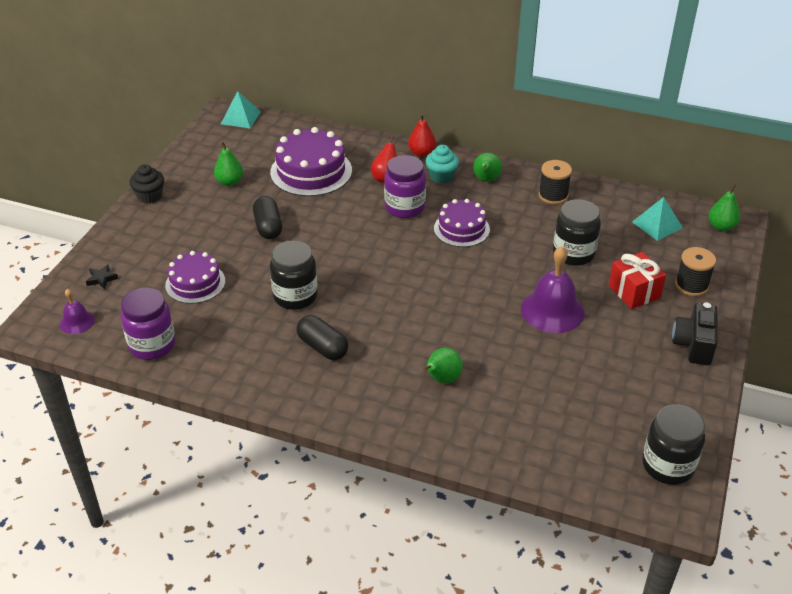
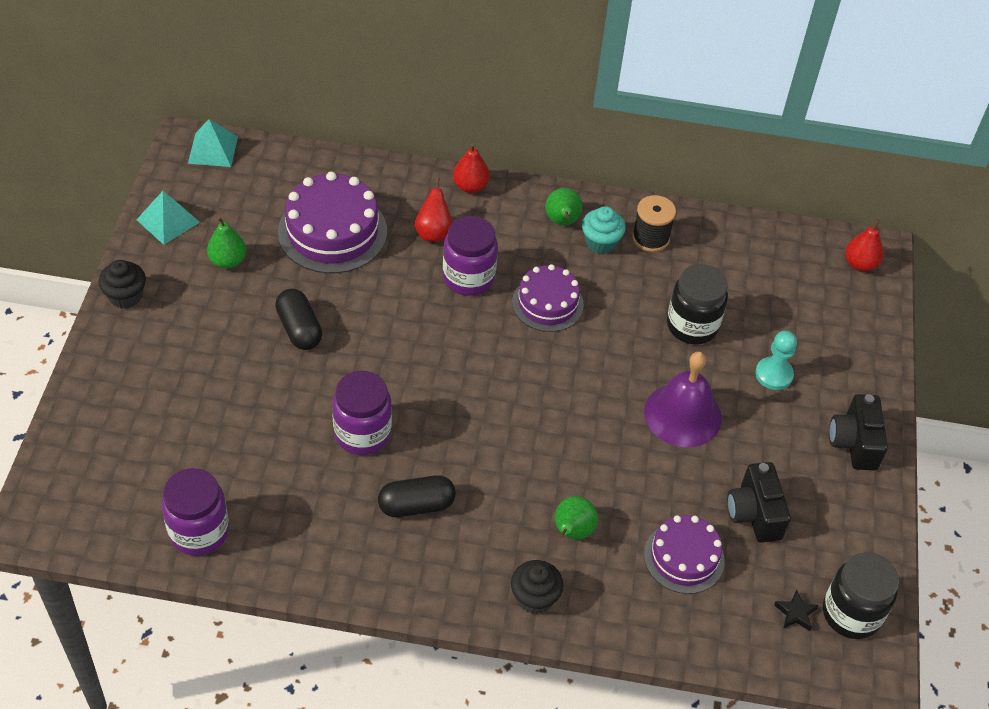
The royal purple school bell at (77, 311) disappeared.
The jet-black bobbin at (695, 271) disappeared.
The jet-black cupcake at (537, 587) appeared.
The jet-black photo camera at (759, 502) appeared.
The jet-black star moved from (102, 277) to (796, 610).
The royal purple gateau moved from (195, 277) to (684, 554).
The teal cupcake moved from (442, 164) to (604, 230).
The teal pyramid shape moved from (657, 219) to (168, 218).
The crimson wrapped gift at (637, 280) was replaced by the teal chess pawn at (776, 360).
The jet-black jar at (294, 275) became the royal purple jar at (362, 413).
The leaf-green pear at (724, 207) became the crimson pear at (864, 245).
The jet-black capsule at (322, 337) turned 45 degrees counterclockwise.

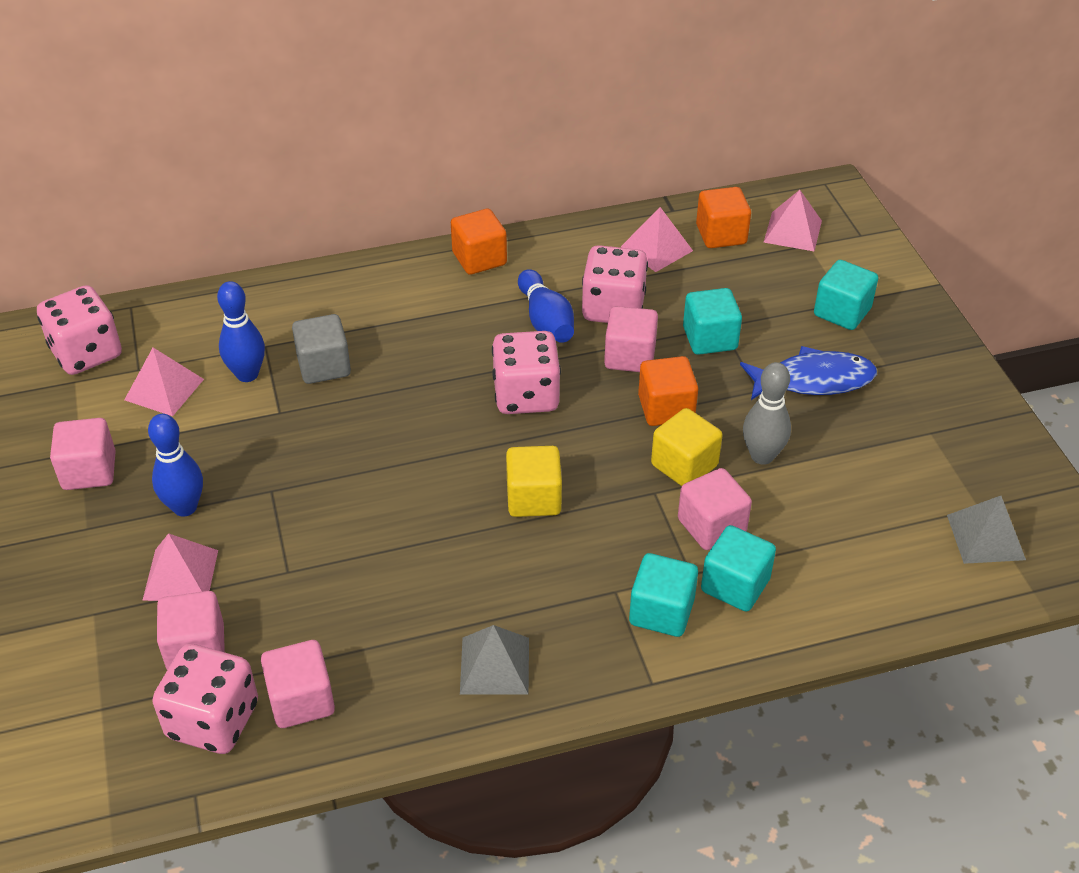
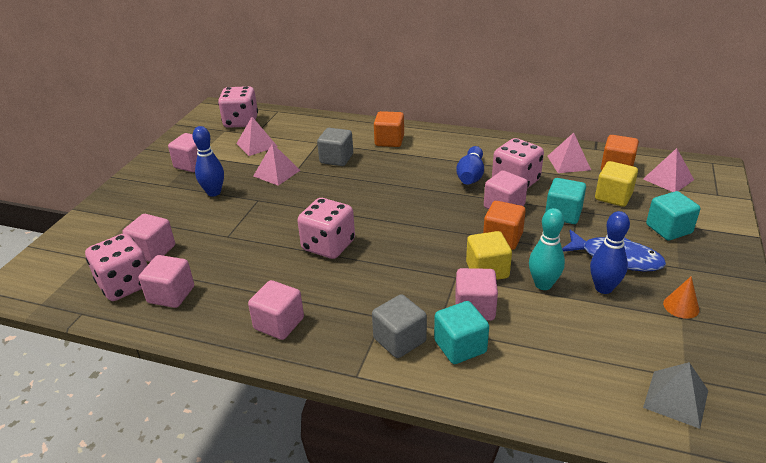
The orange-coloured solid cone at (681, 297) appeared.
The pink pyramid shape moved from (180, 567) to (276, 164).
The cobalt bowling pin moved from (241, 331) to (610, 252).
The orange-coloured cube moved from (479, 242) to (389, 129).
The pink dice moved from (526, 372) to (326, 228).
The yellow cube moved from (534, 481) to (616, 184).
The ash-grey pyramid shape at (494, 660) was replaced by the pink cube at (276, 310).
The teal cube at (663, 595) became the ash-grey cube at (399, 326).
The ash-grey bowling pin at (767, 413) became the teal bowling pin at (547, 249).

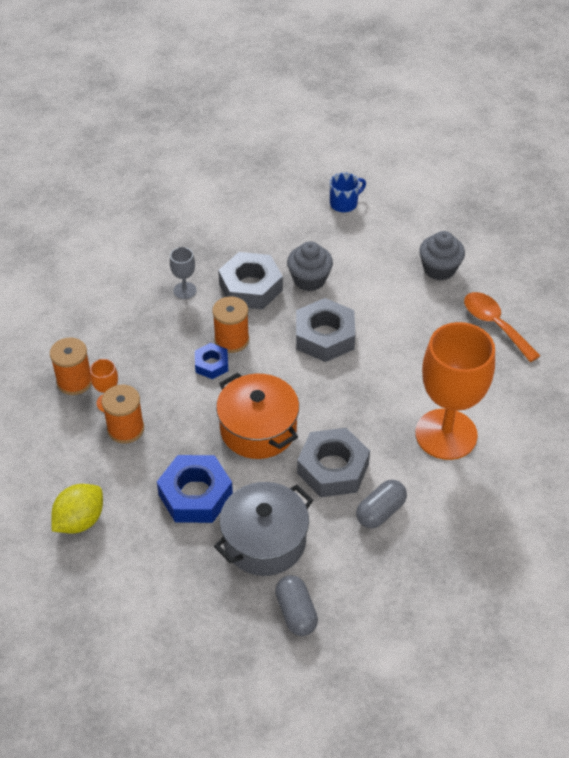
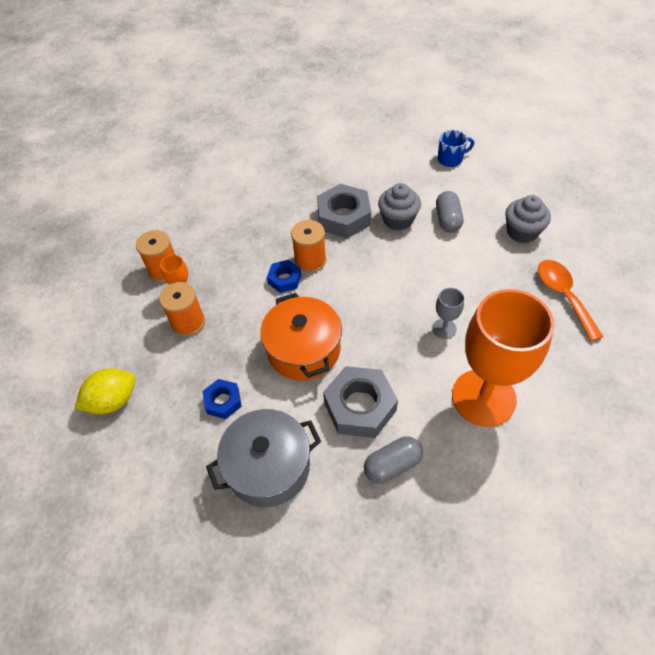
The ash-grey nut at (325, 330) disappeared.
The ash-grey goblet moved from (183, 273) to (448, 313).
The ash-grey capsule moved from (296, 605) to (449, 211).
The cobalt nut at (195, 489) changed to 0.55 times the size.

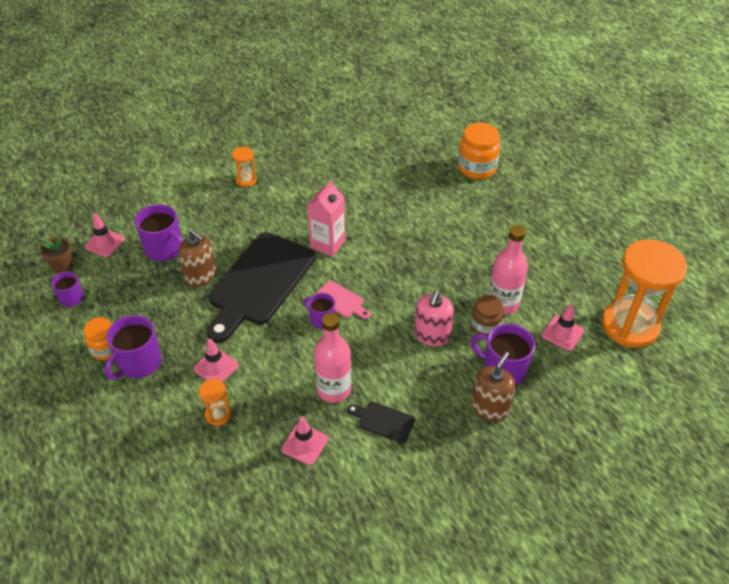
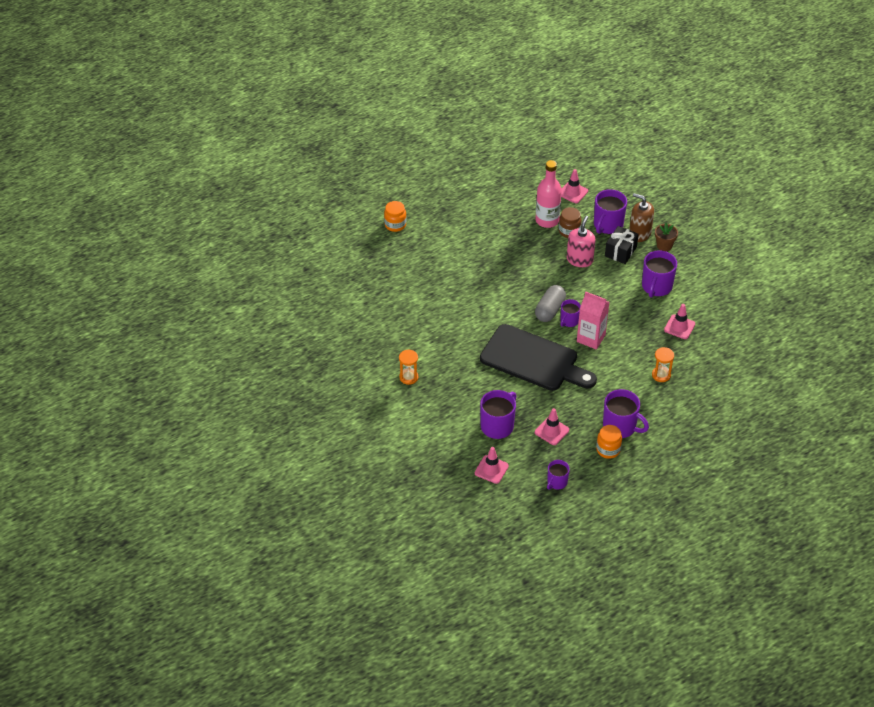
The brown soap dispenser at (197, 258) disappeared.
The pink bottle at (333, 358) disappeared.
The orange-coloured sandglass at (644, 293) disappeared.
The jet-black wrapped gift at (622, 245) appeared.
The brown flower pot moved from (56, 254) to (666, 237).
The pink safety cone moved from (216, 360) to (552, 426).
The pink milk carton moved from (326, 218) to (593, 321).
The pink cutting board at (342, 300) was replaced by the ash-grey capsule at (550, 303).
The jet-black cutting board at (381, 422) was replaced by the royal purple tea mug at (659, 274).
The pink soap dispenser at (434, 318) turned 90 degrees counterclockwise.
The orange-coloured jar at (479, 151) changed to 0.65 times the size.

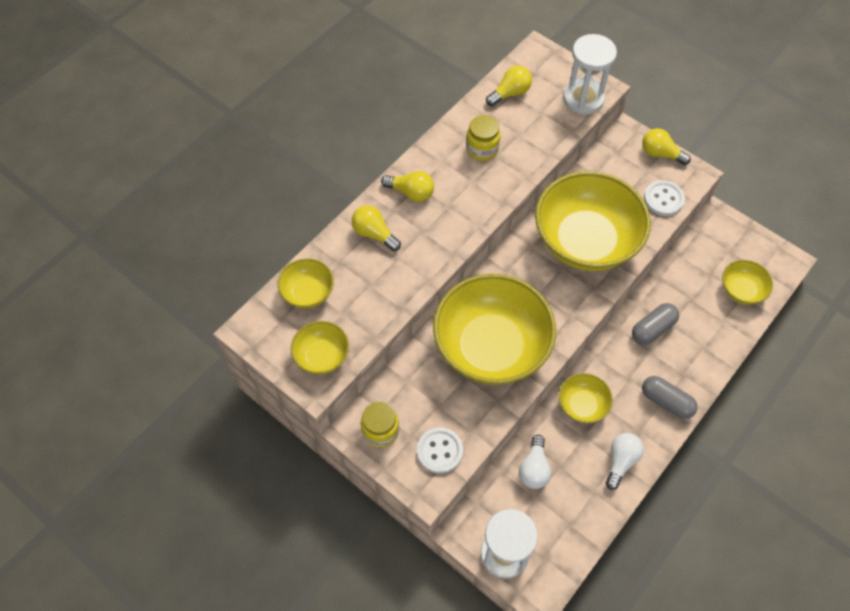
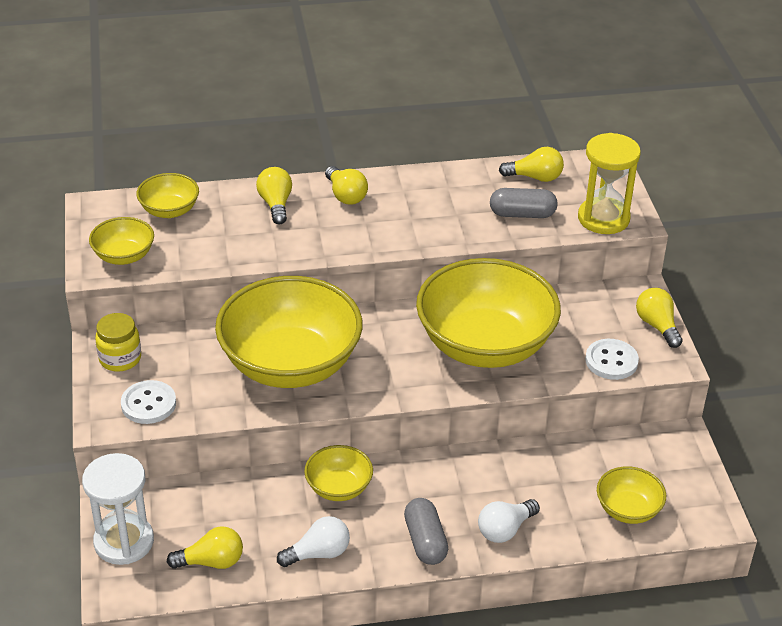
The yellow jar at (483, 138) disappeared.
The yellow lightbulb at (205, 547) appeared.
The snow-white lightbulb moved from (535, 462) to (509, 521).
The ash-grey capsule moved from (655, 324) to (524, 203).
The snow-white sandglass at (590, 74) became the yellow sandglass at (609, 183).

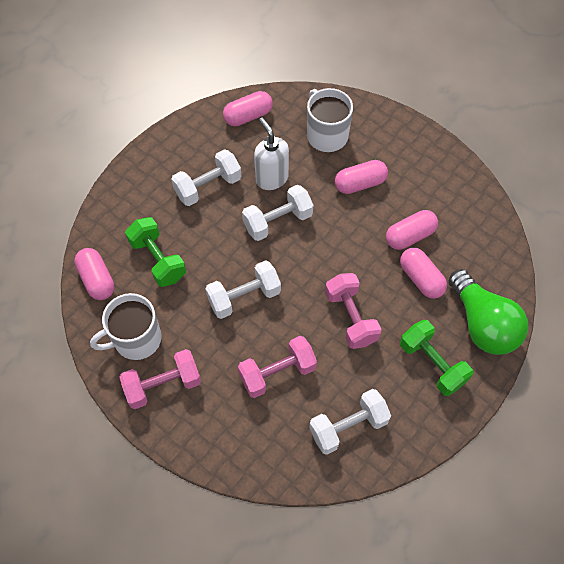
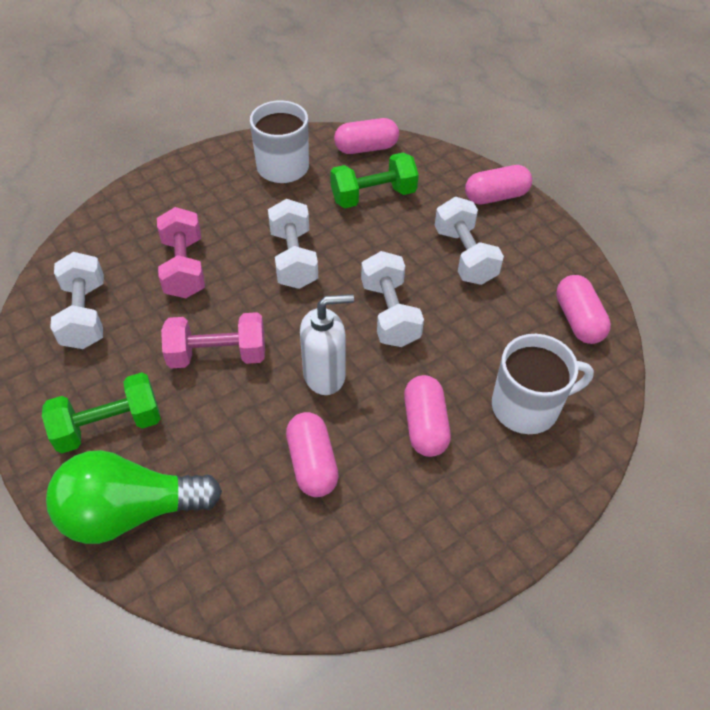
The pink hand weight at (160, 379) disappeared.
The snow-white soap dispenser moved from (271, 154) to (327, 344).
The pink capsule moved from (423, 273) to (498, 185).

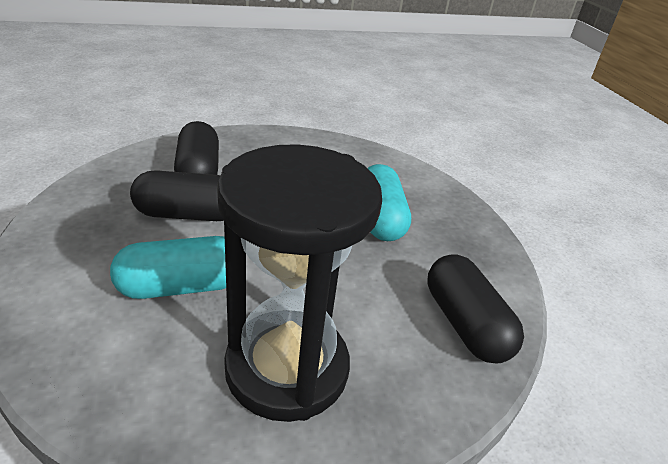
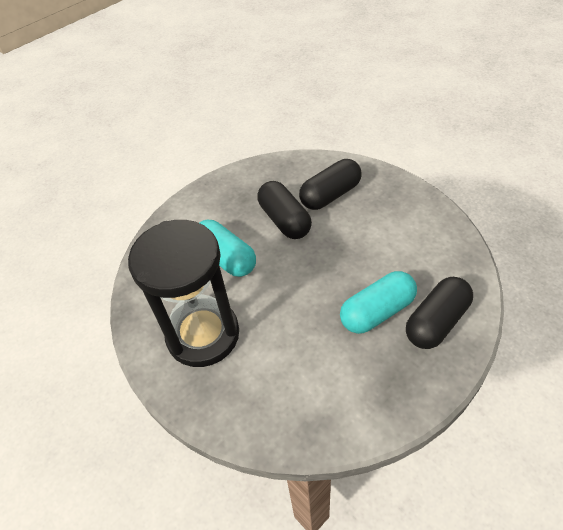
The jet-black capsule moved from (476, 309) to (439, 313).

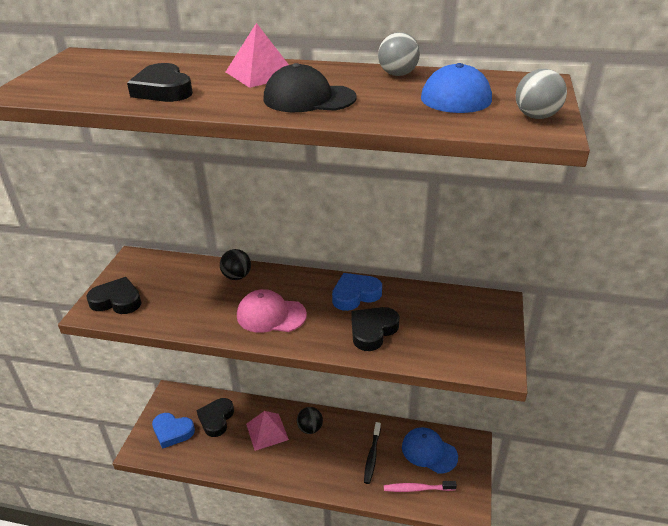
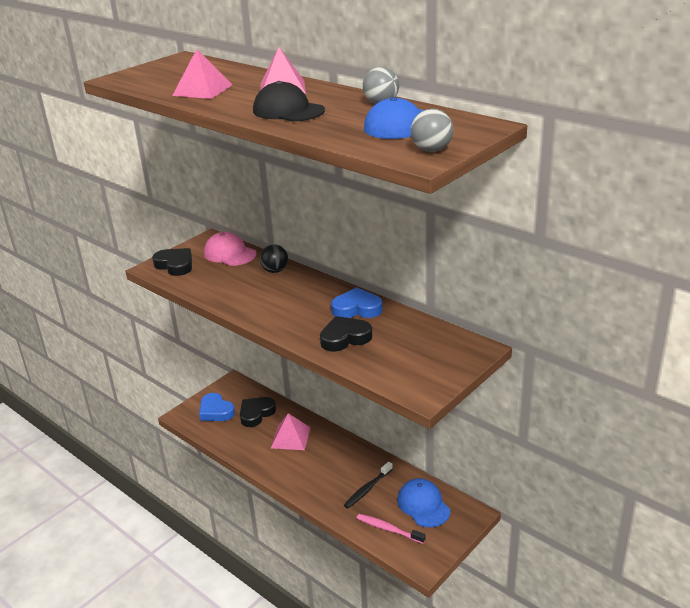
The jet-black ball at (310, 420) disappeared.
The pink cap moved from (272, 311) to (230, 249).
The jet-black heart at (160, 82) was replaced by the pink pyramid shape at (202, 74).

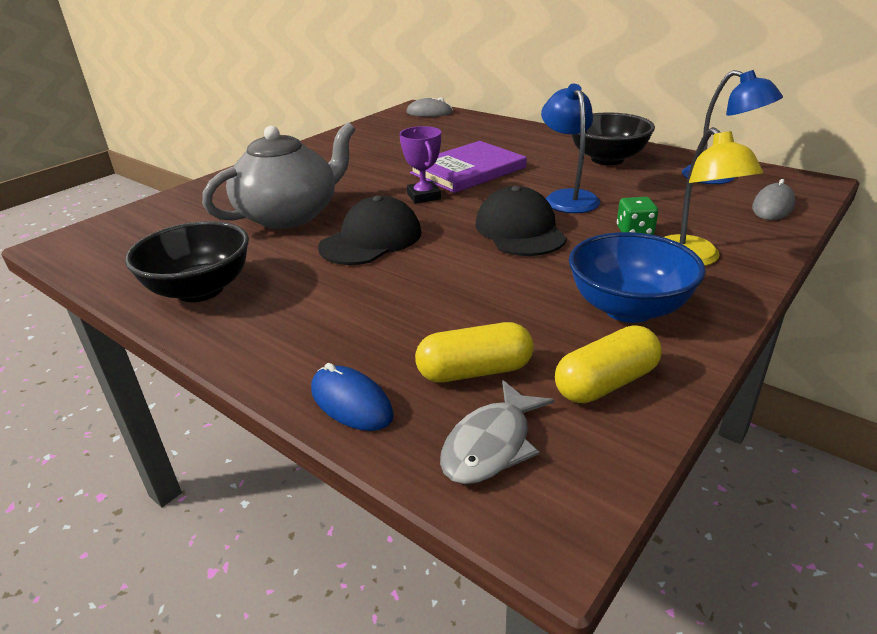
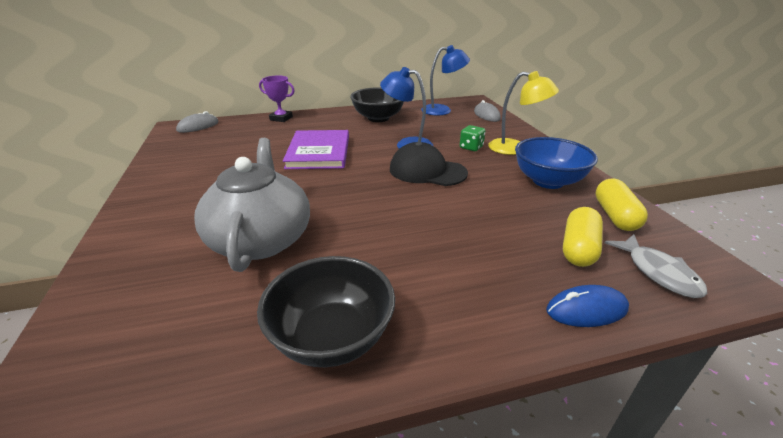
The jet-black cap at (369, 230) disappeared.
The royal purple prize cup moved from (420, 165) to (277, 99).

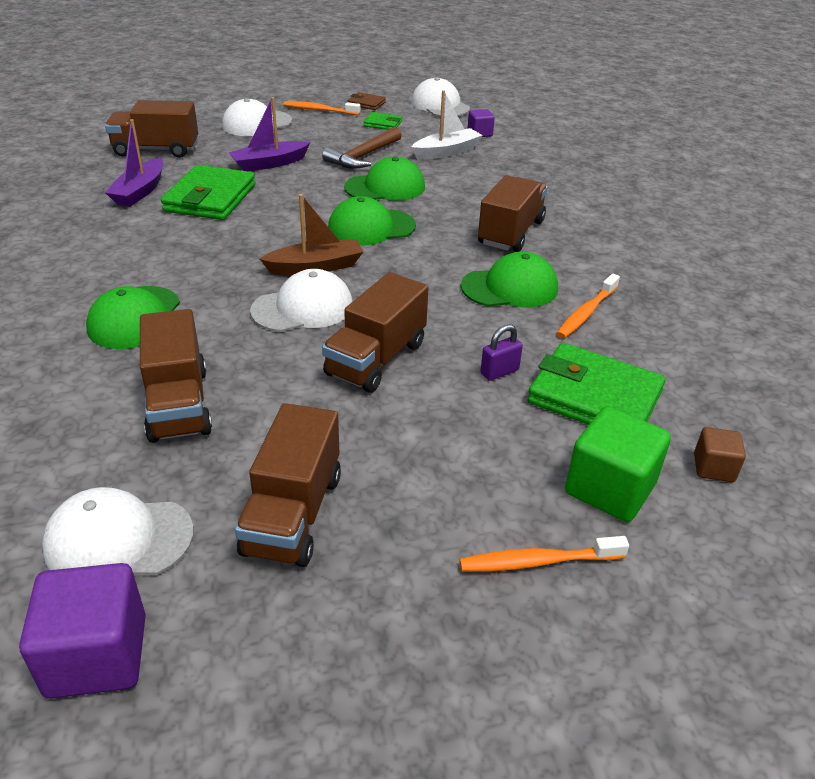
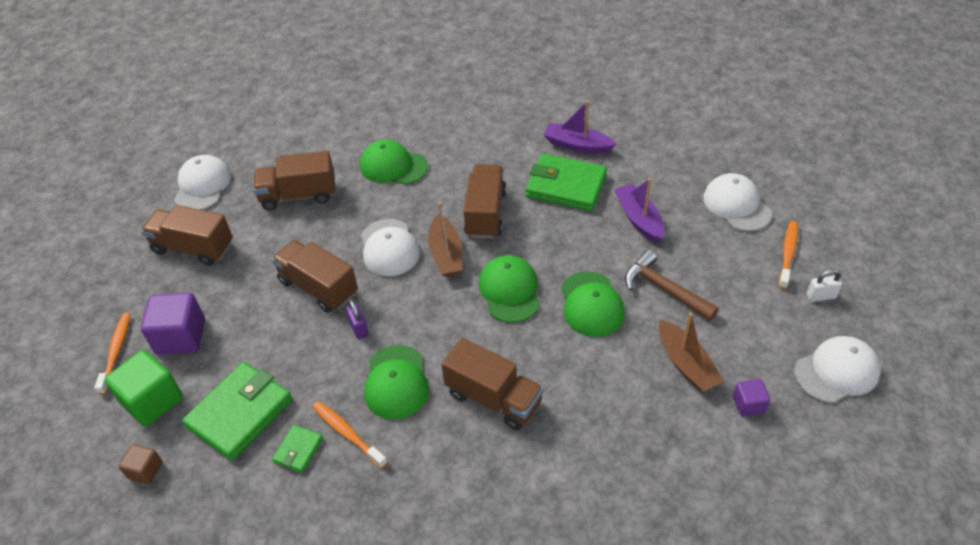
The royal purple cube moved from (82, 631) to (173, 324).
The brown lorry moved from (151, 129) to (485, 201).
The leaf-green wallet moved from (383, 121) to (297, 449).
The royal purple lock moved from (501, 352) to (357, 319).
The brown wallet at (367, 101) was replaced by the snow-white lock at (825, 285).
The snow-white sailboat at (447, 125) became the brown sailboat at (691, 352).

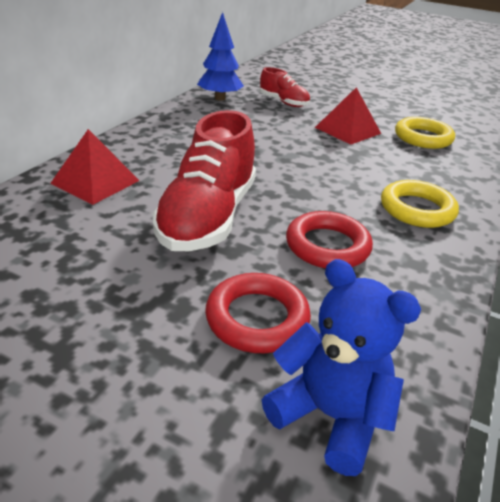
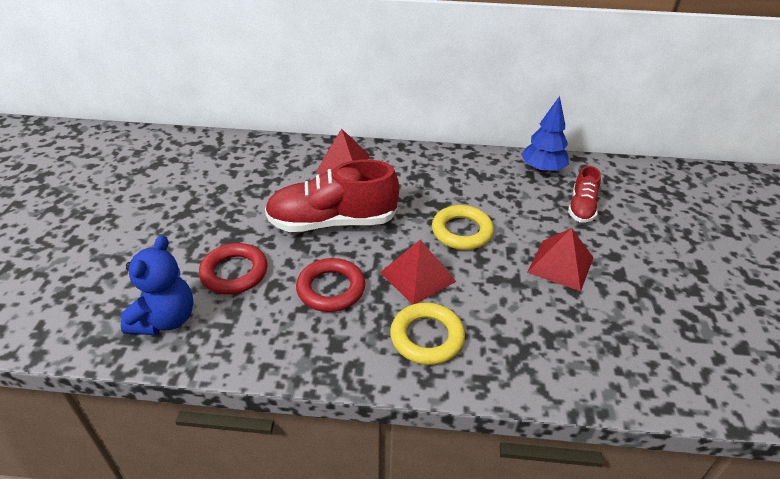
The crimson pyramid shape at (418, 272) appeared.
The yellow hoop moved from (425, 133) to (463, 227).

